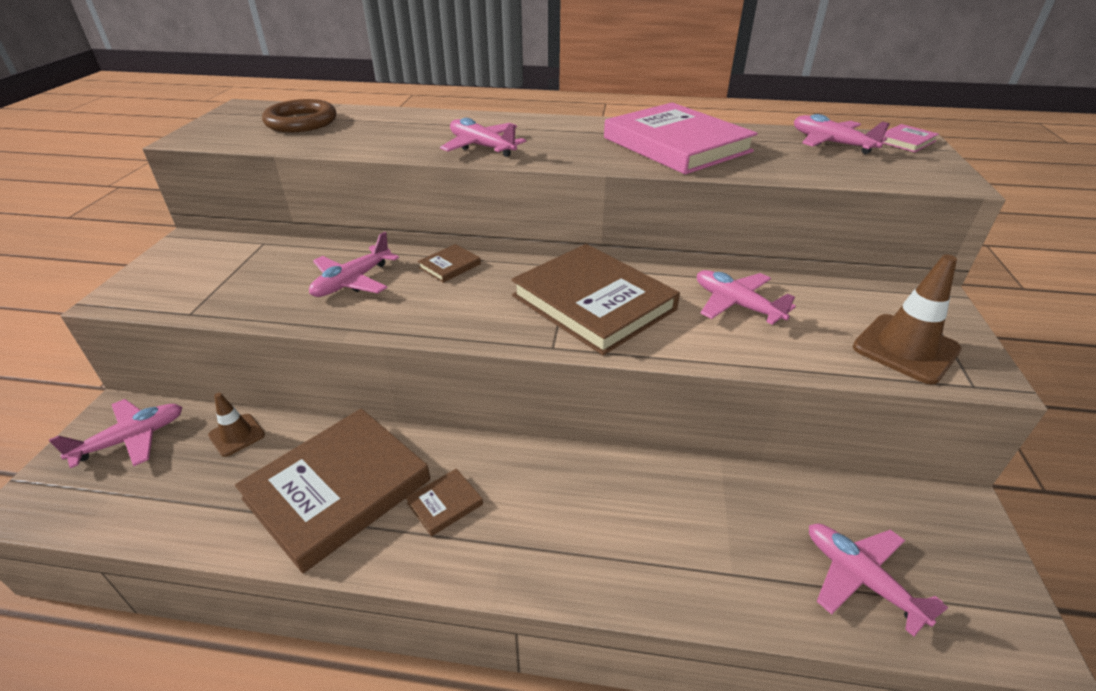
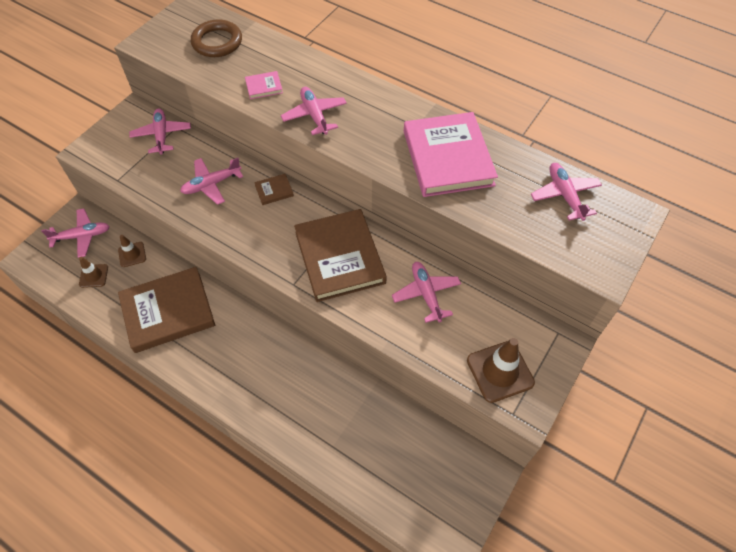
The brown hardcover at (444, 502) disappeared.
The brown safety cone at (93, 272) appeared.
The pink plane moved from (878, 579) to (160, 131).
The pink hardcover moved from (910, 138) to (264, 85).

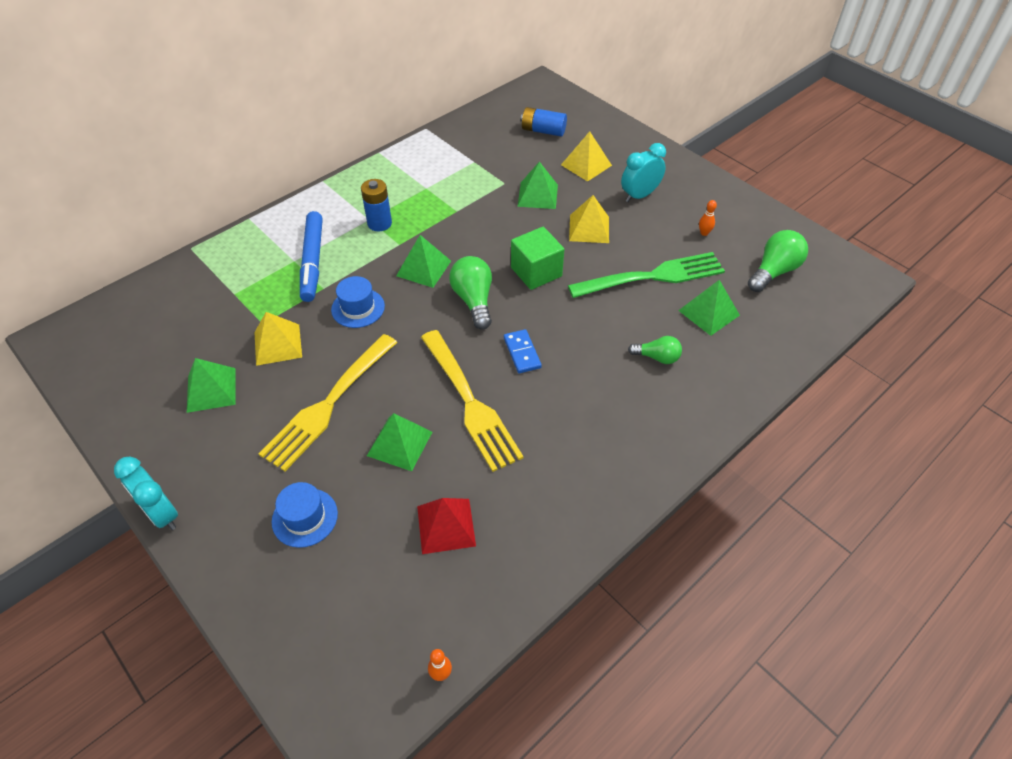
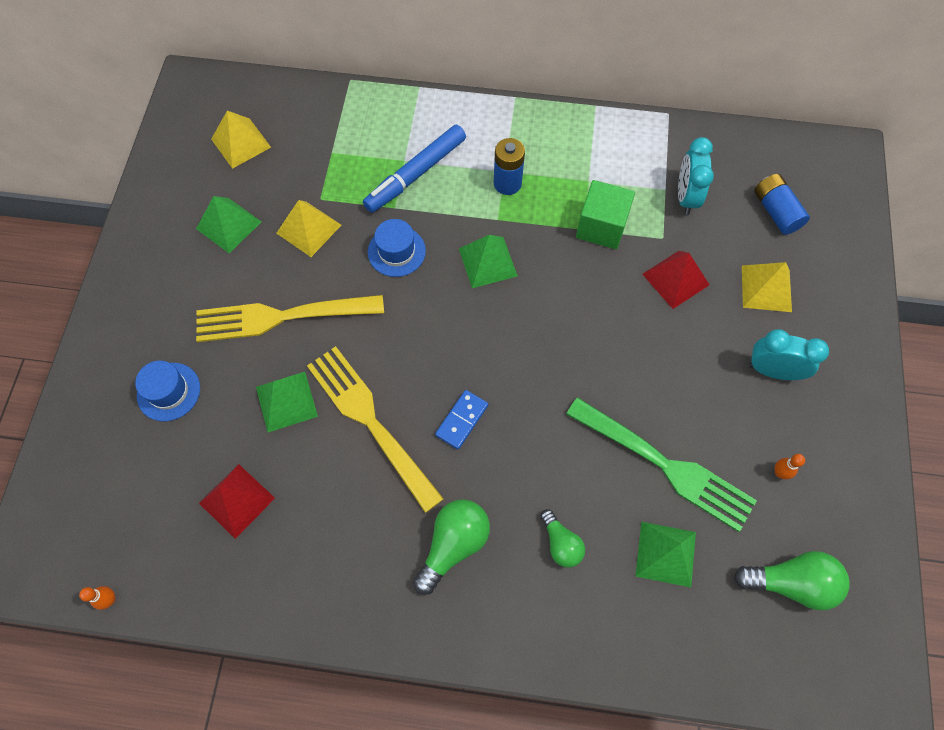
The teal bedside clock moved from (146, 493) to (696, 176).
The leaf-green lightbulb moved from (470, 293) to (451, 547).
The leaf-green cube moved from (537, 258) to (605, 214).
The yellow pyramid shape moved from (589, 219) to (241, 140).
The leaf-green pyramid shape at (538, 185) became the crimson pyramid shape at (675, 280).
The yellow fork at (472, 401) turned 120 degrees clockwise.

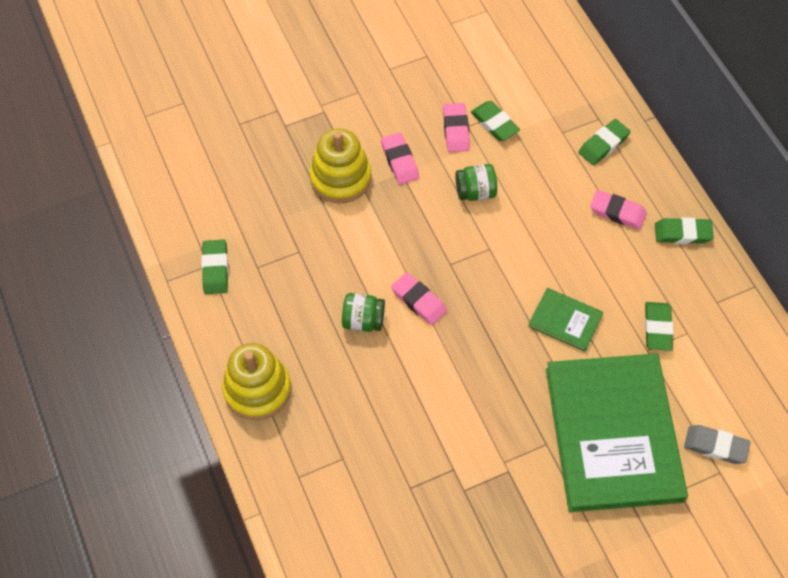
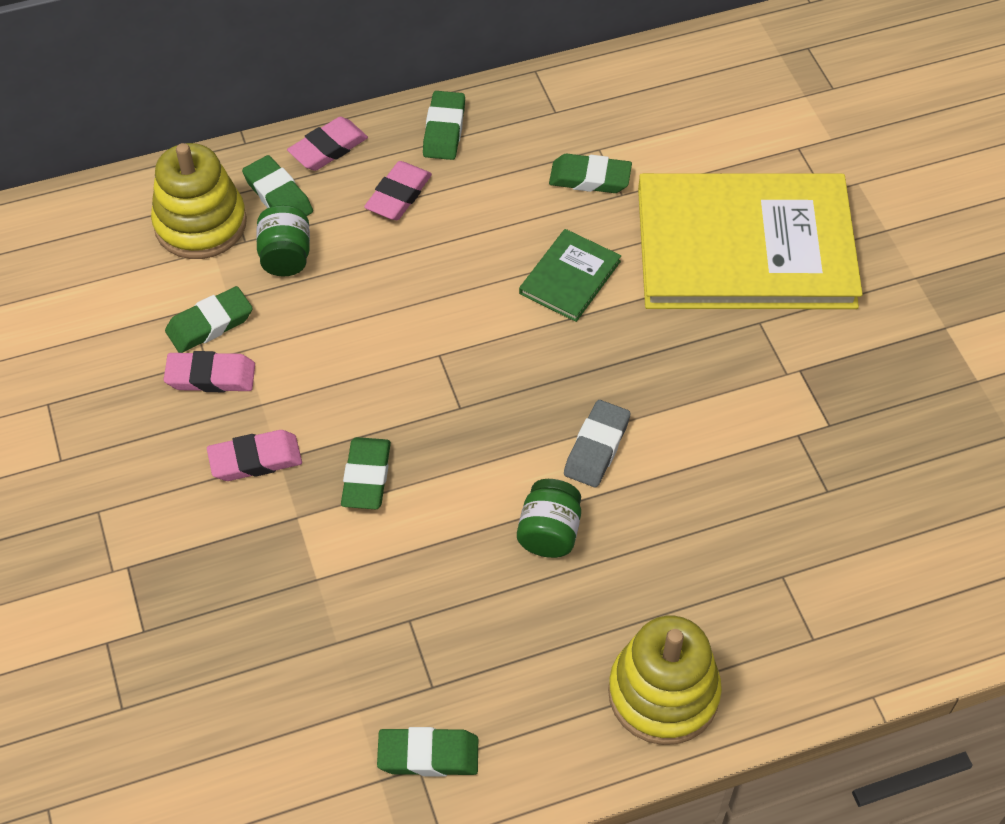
The leaf-green eraser at (366, 473) appeared.
The yellow ring stacker moved from (340, 165) to (199, 201).
The pink eraser moved from (419, 298) to (327, 144).
The leaf-green jar moved from (476, 182) to (283, 241).
The ash-grey eraser moved from (717, 444) to (597, 443).
The leaf-green hardcover at (617, 432) became the yellow hardcover at (750, 241).

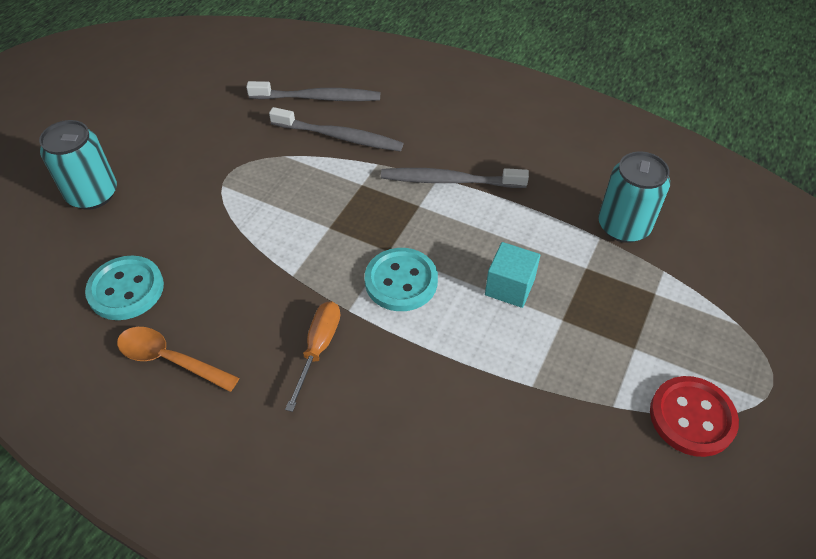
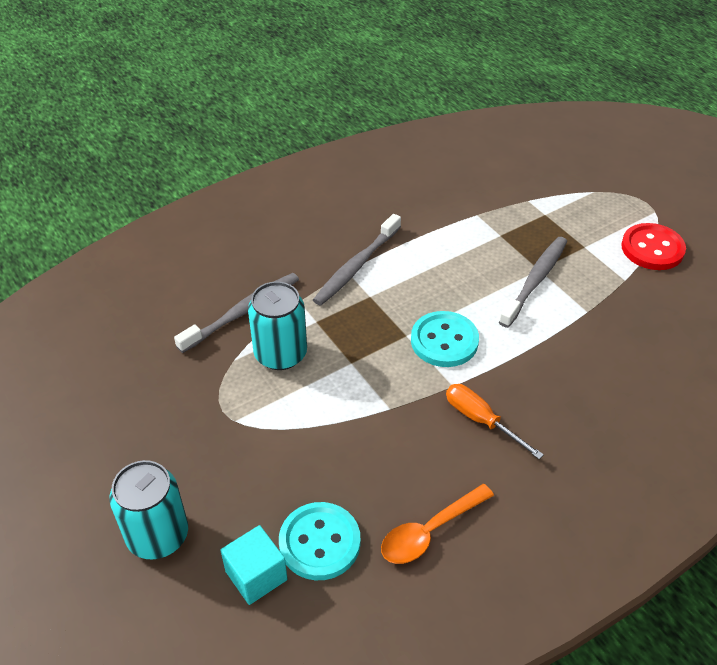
The ash-grey tooth brush moved from (313, 91) to (533, 282).
The teal cube moved from (512, 275) to (254, 565).
The teal can moved from (634, 197) to (277, 326).

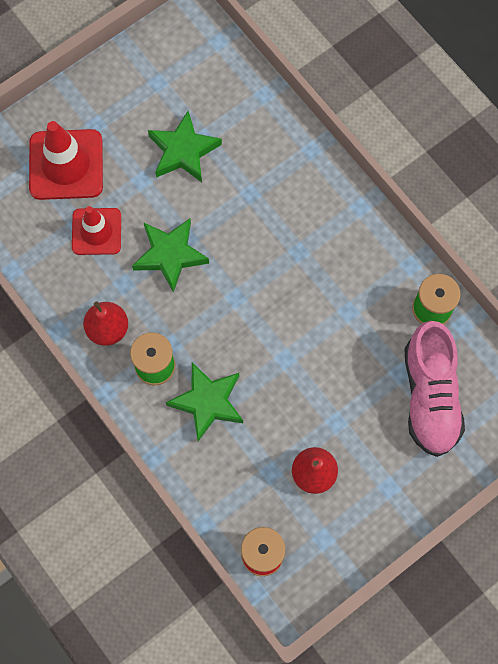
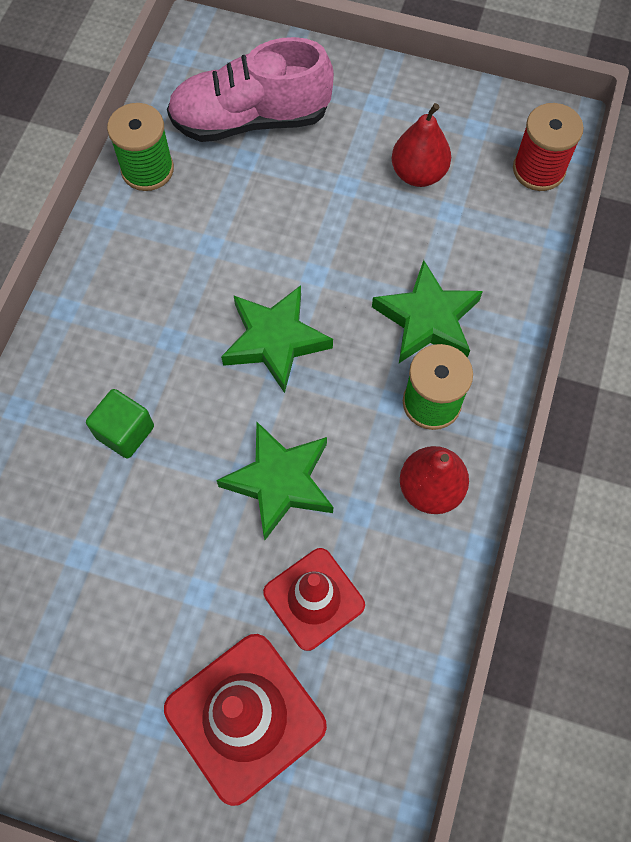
The leaf-green cube at (120, 424) appeared.
The leaf-green star moved from (185, 146) to (277, 339).
The pink lace-up shoe at (434, 389) turned 150 degrees counterclockwise.

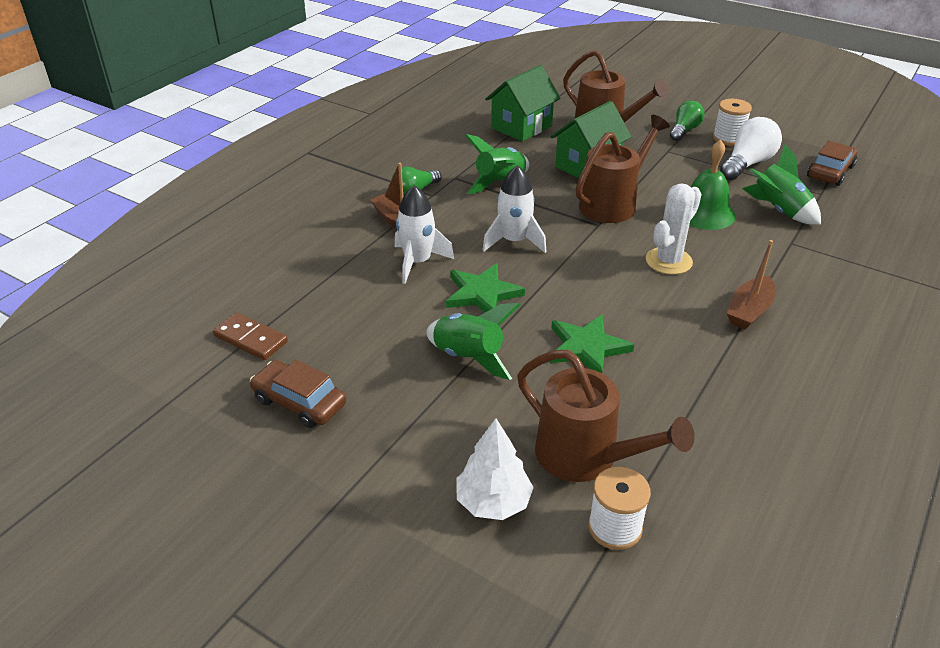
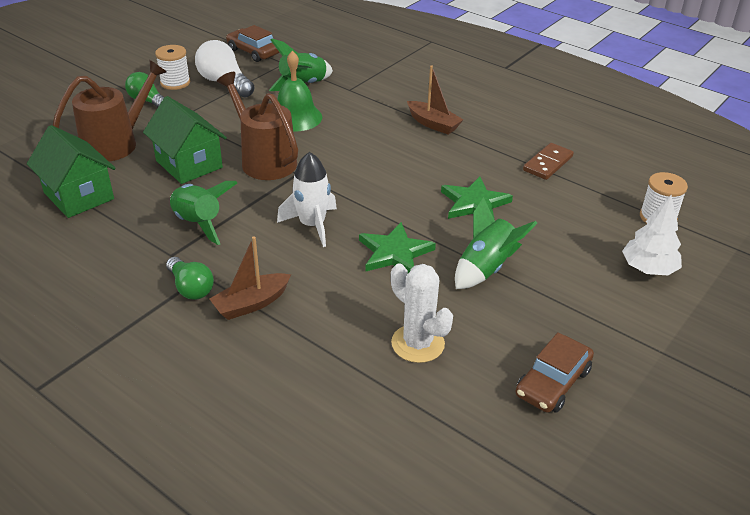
The snow-white rocket at (424, 234) disappeared.
The brown watering pot at (606, 416) disappeared.
The brown domino tile moved from (250, 336) to (548, 161).
The snow-white saguaro cactus moved from (674, 229) to (422, 313).

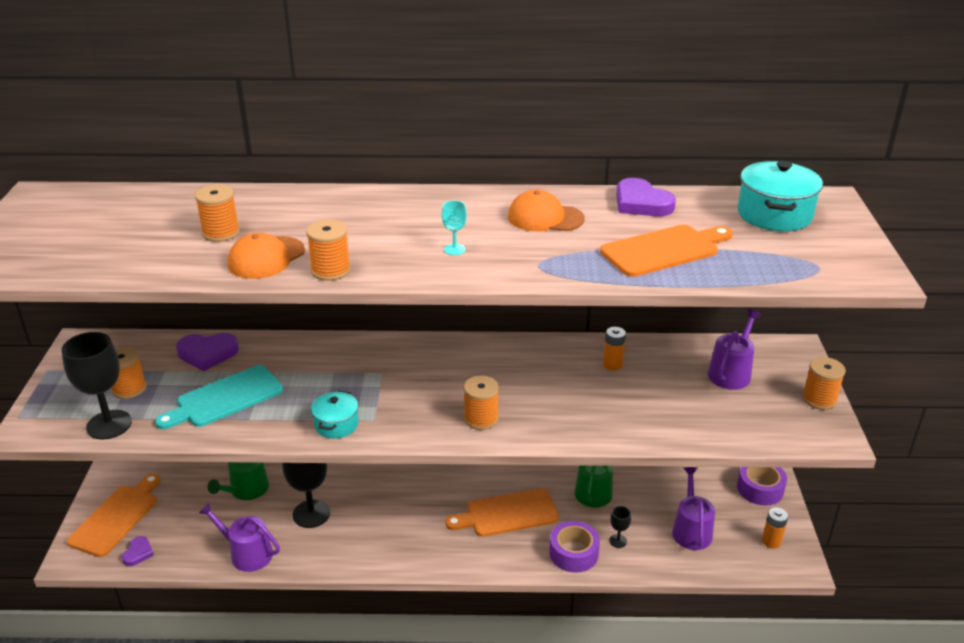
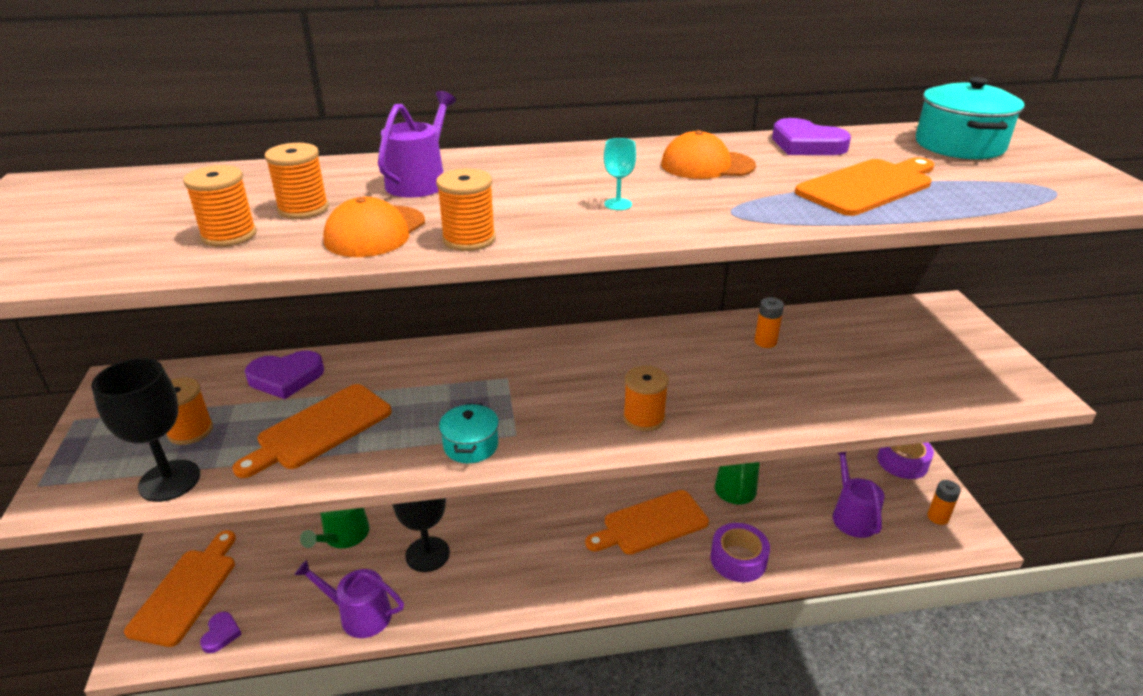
The jet-black goblet at (620, 527) disappeared.
The royal purple watering pot moved from (734, 349) to (417, 144).
The orange-coloured bobbin moved from (824, 383) to (220, 206).
The teal cutting board at (219, 397) became the orange-coloured cutting board at (312, 431).

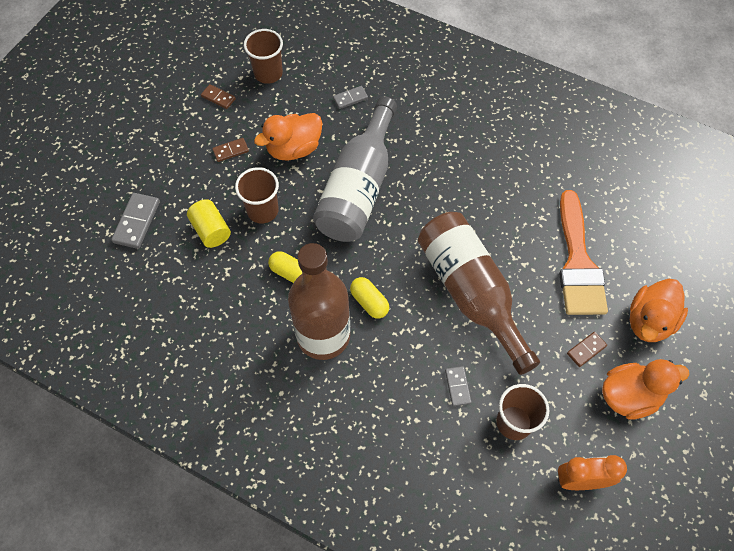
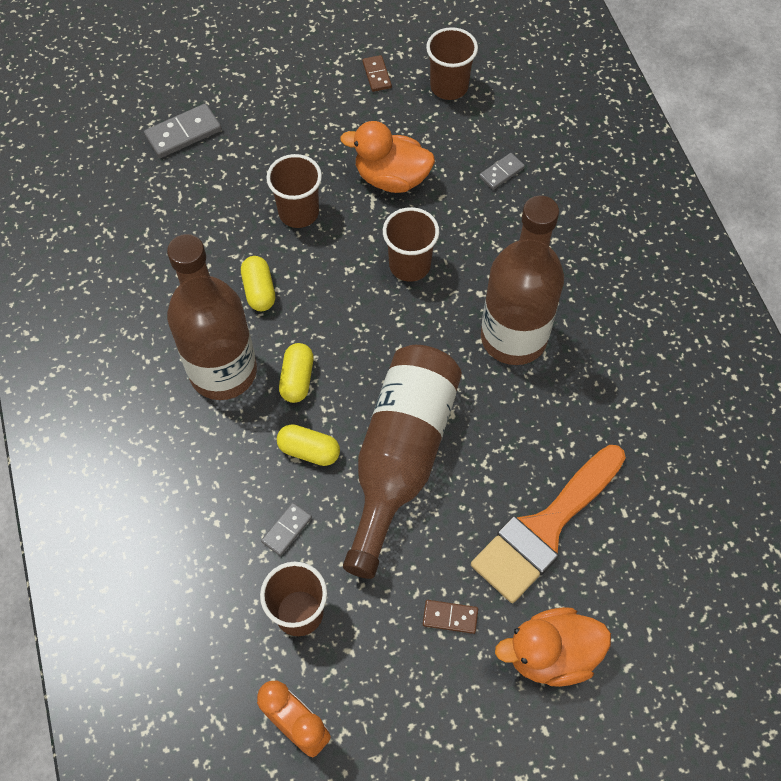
The yellow cylinder at (209, 223) disappeared.
The brown domino tile at (230, 150) disappeared.
The orange-coloured duck at (645, 389) disappeared.
The yellow capsule at (308, 445) appeared.
The brown bottle at (522, 280) appeared.
The ash-grey bottle at (355, 169) was replaced by the brown beaker at (411, 244).
The ash-grey domino tile at (350, 97) turned 60 degrees counterclockwise.

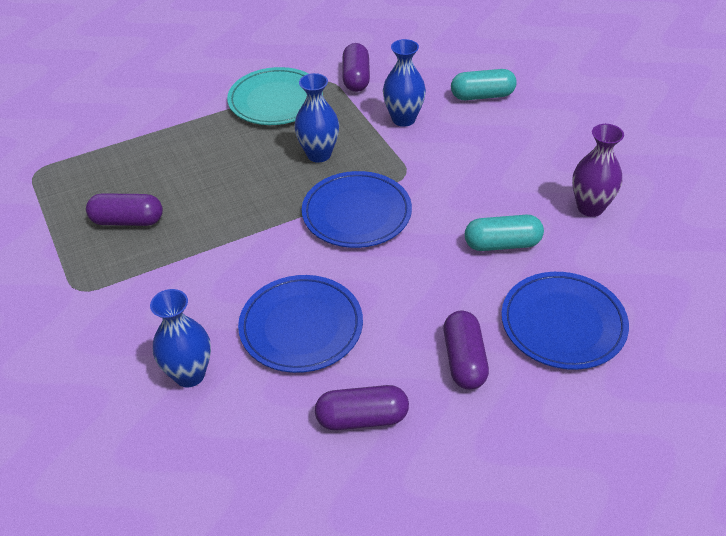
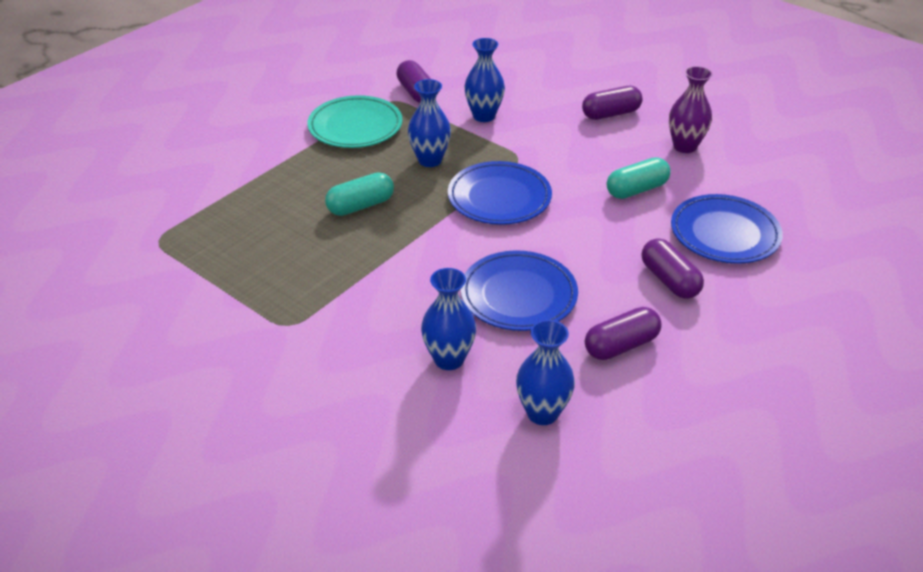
The cobalt tall vase at (545, 372) appeared.
The royal purple capsule moved from (124, 209) to (612, 103).
The teal capsule moved from (484, 84) to (359, 194).

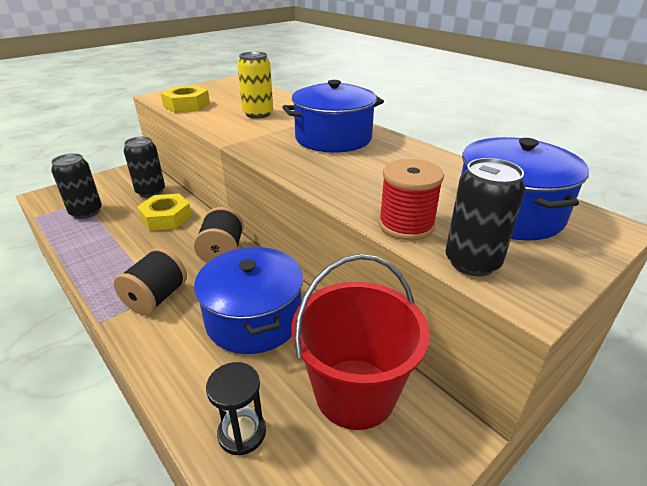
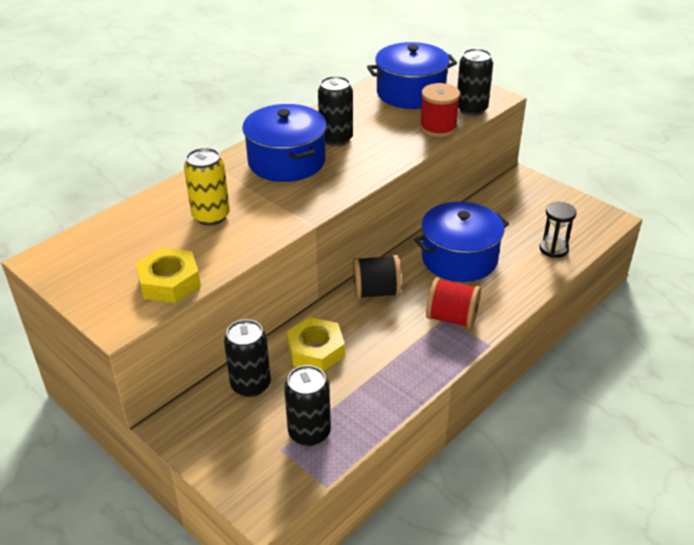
The crimson pail at (361, 342) disappeared.
The jet-black can at (335, 111) appeared.
The jet-black bobbin at (150, 281) became the crimson bobbin at (453, 303).

